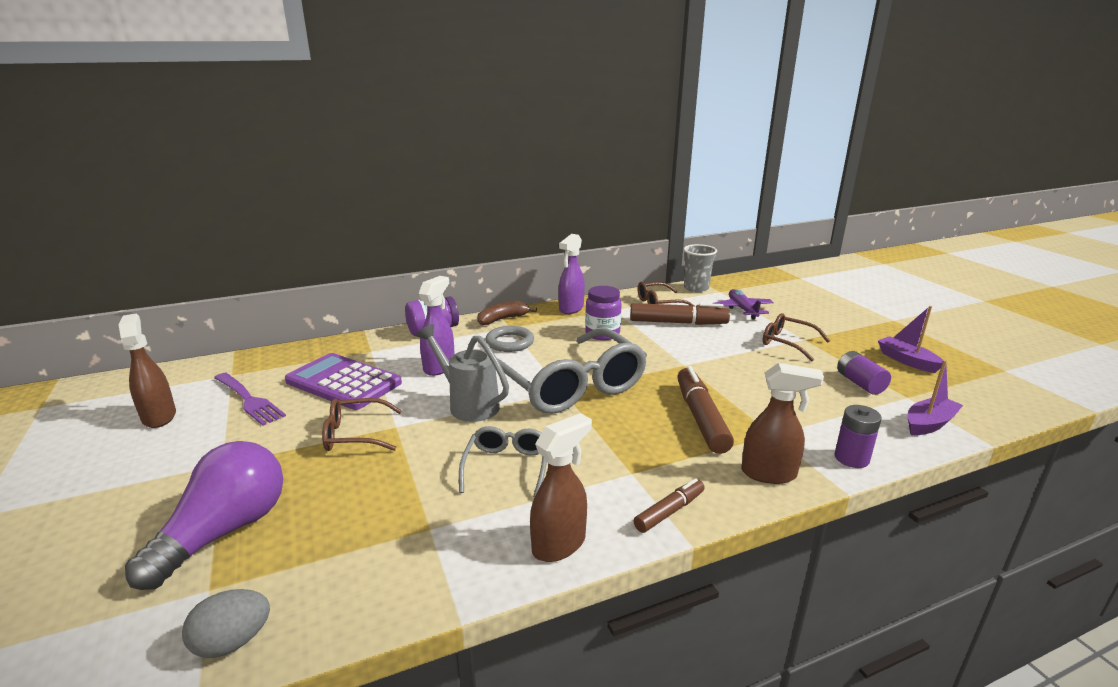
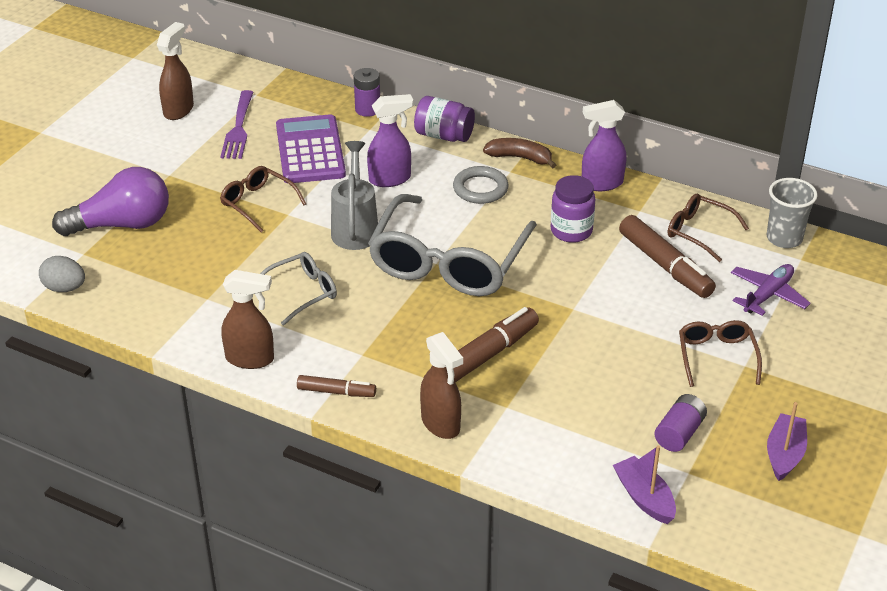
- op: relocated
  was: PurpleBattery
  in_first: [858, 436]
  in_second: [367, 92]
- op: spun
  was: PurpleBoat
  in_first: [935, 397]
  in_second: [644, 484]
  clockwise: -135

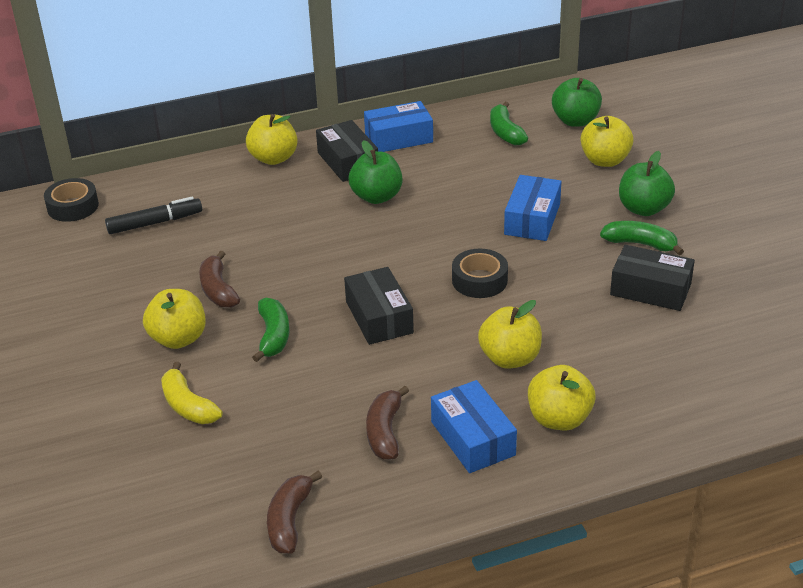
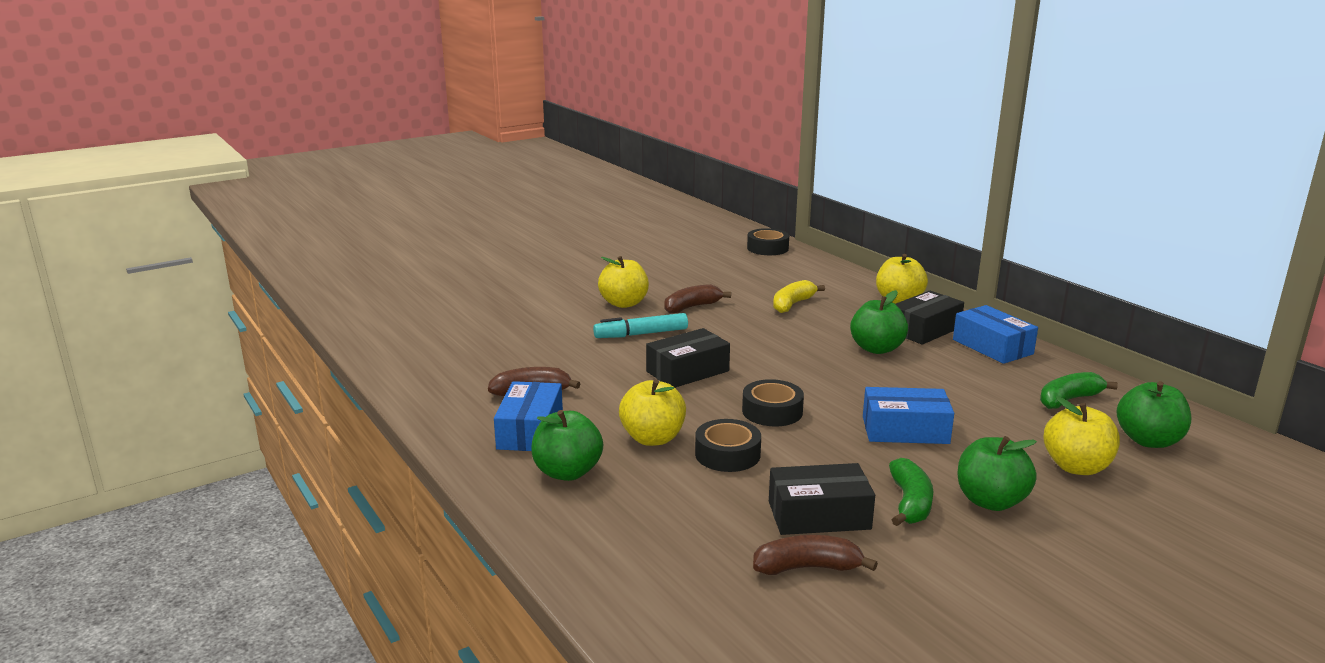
- op: missing
  was: BlackMarker
  in_first: [153, 215]
- op: appeared
  now: BlackTape
  in_second: [728, 445]
- op: relocated
  was: YellowBanana
  in_first: [191, 393]
  in_second: [799, 296]
- op: relocated
  was: BrownBanana
  in_first: [294, 512]
  in_second: [815, 555]
- op: exchanged
  was: GreenBanana
  now: TurquoiseMarker
  in_first: [271, 330]
  in_second: [640, 325]
- op: colour
  was: YellowApple
  now: GreenApple
  in_first: [562, 398]
  in_second: [567, 445]
- op: spun
  was: BlueBox
  in_first: [474, 426]
  in_second: [528, 416]
  clockwise: -45
- op: spun
  was: BlackBox
  in_first: [652, 278]
  in_second: [822, 499]
  clockwise: 75

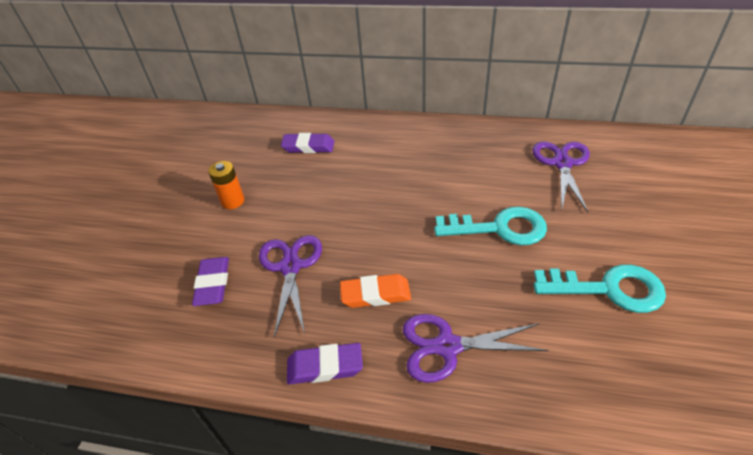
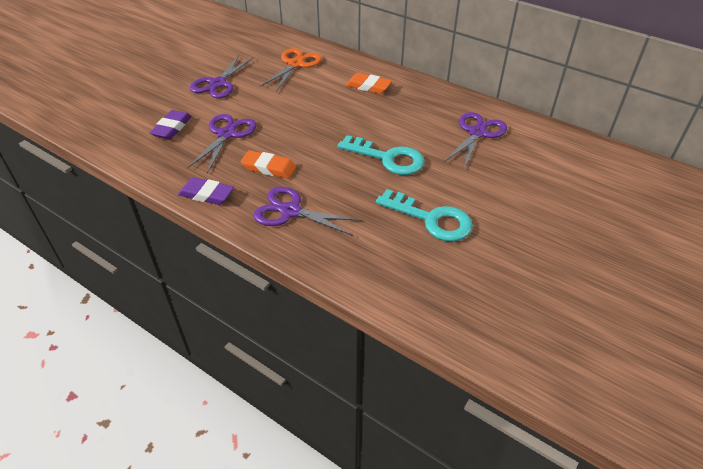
- op: appeared
  now: OrangeEraser
  in_second: [369, 83]
- op: exchanged
  was: OrangeBattery
  now: PurpleScissors
  in_first: [226, 185]
  in_second: [222, 76]
- op: exchanged
  was: PurpleEraser
  now: OrangeScissors
  in_first: [308, 143]
  in_second: [291, 70]

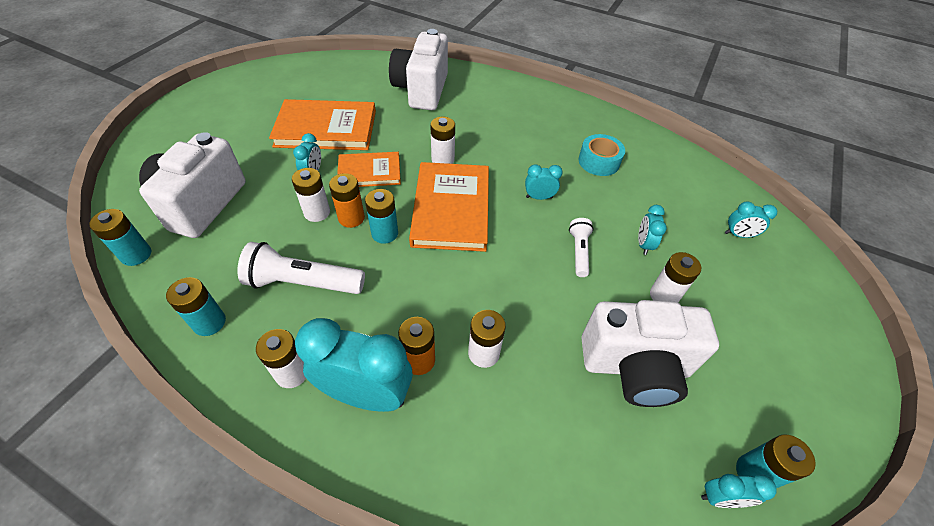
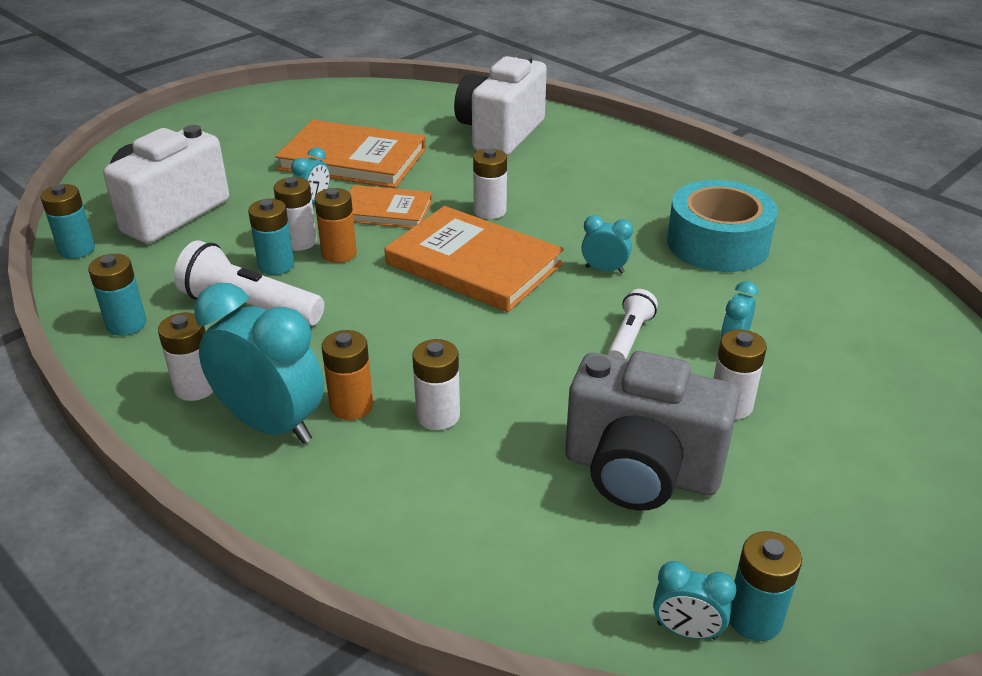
- op: missing
  was: TurquoiseClock
  in_first: [751, 220]
- op: relocated
  was: TurquoiseBattery
  in_first: [381, 216]
  in_second: [271, 237]
- op: colour
  was: WhiteCamera
  now: GreyCamera
  in_first: [650, 353]
  in_second: [652, 431]
- op: spun
  was: OrangeBook
  in_first: [449, 207]
  in_second: [474, 259]
  clockwise: -75
- op: size
  was: TurquoiseTape
  in_first: [601, 155]
  in_second: [722, 226]
  ratio: 1.62

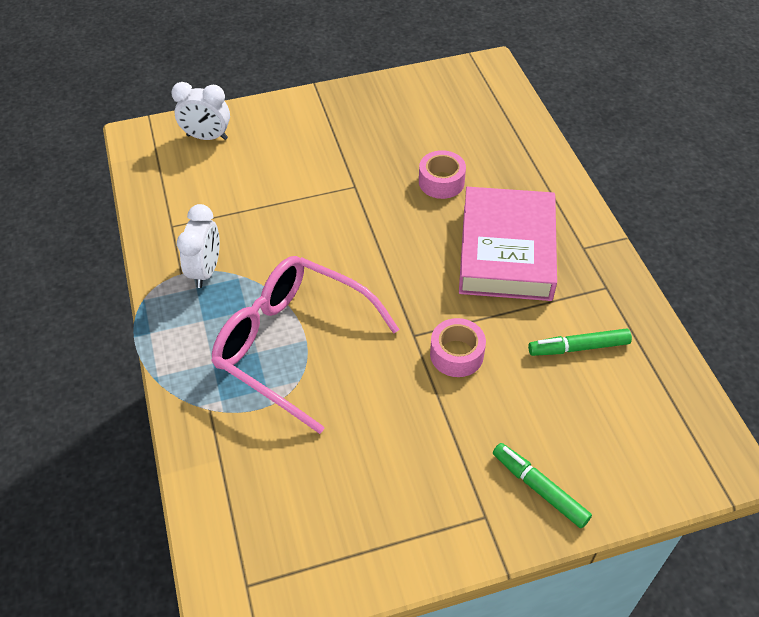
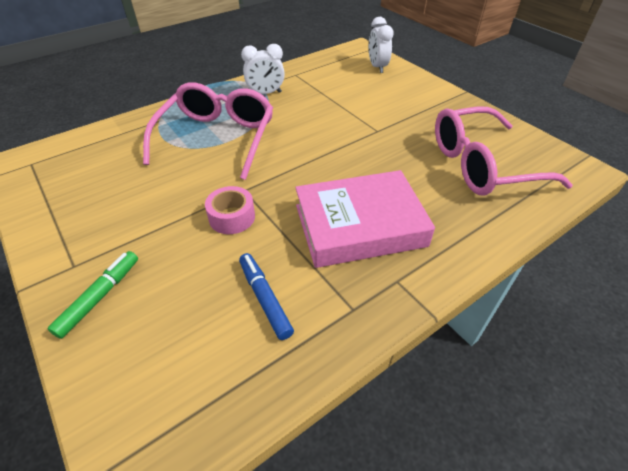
- op: missing
  was: PinkTape
  in_first: [442, 174]
- op: appeared
  now: PinkGlasses
  in_second: [504, 150]
- op: colour
  was: GreenMarker
  now: BlueMarker
  in_first: [580, 342]
  in_second: [266, 296]

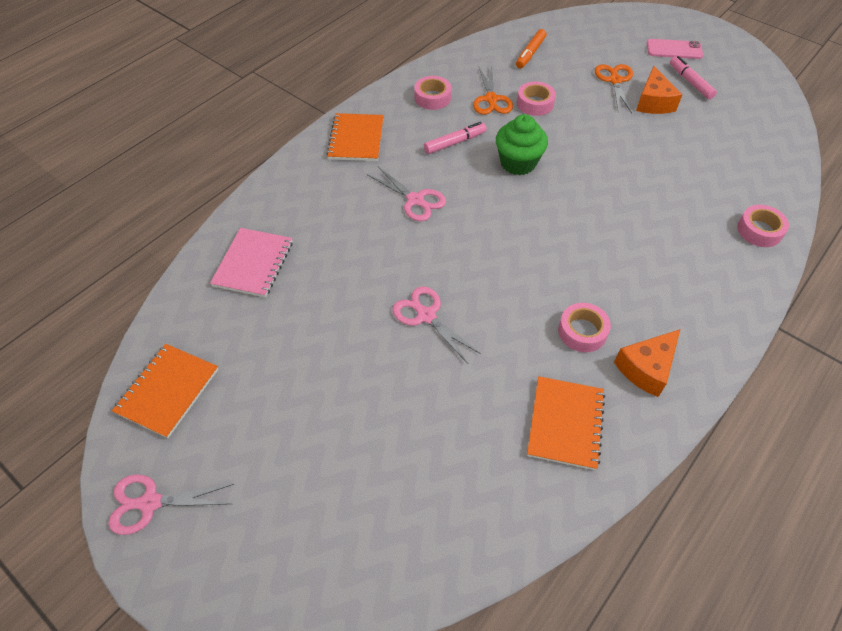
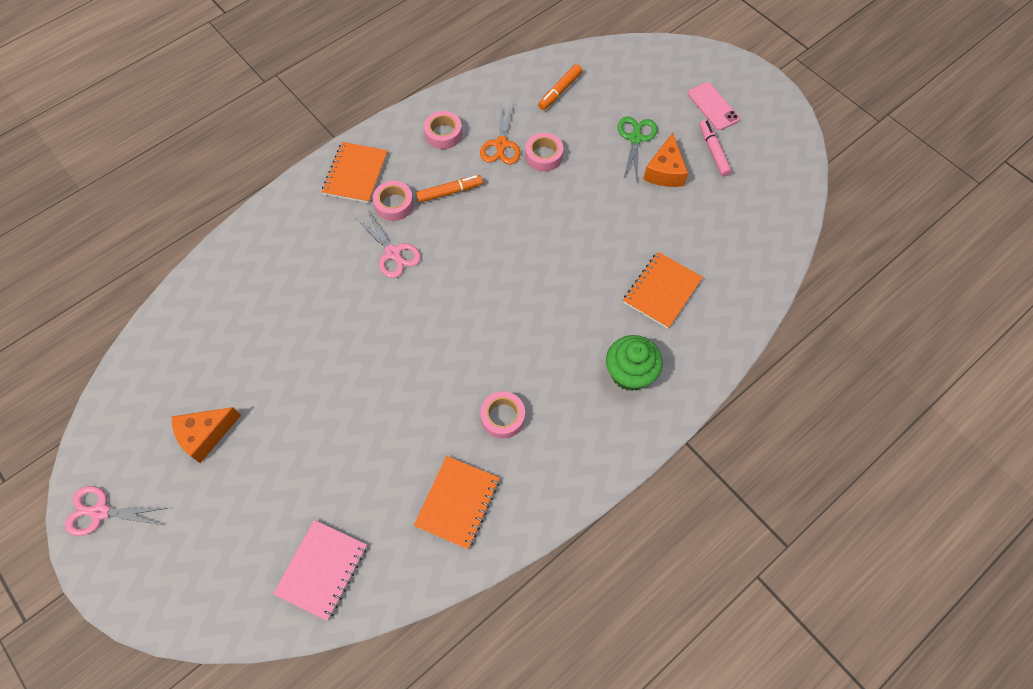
- op: missing
  was: PinkScissors
  in_first: [436, 325]
- op: relocated
  was: OrangeNotebook
  in_first: [165, 391]
  in_second: [663, 290]
- op: relocated
  was: PinkNotebook
  in_first: [251, 263]
  in_second: [320, 570]
- op: relocated
  was: GreenCupcake
  in_first: [522, 144]
  in_second: [634, 363]
- op: relocated
  was: OrangeCheese
  in_first: [647, 363]
  in_second: [206, 435]
- op: relocated
  was: PinkTape
  in_first: [763, 226]
  in_second: [393, 201]
- op: colour
  was: PinkMarker
  now: OrangeMarker
  in_first: [455, 138]
  in_second: [449, 189]
- op: colour
  was: OrangeScissors
  now: GreenScissors
  in_first: [614, 88]
  in_second: [637, 148]
- op: spun
  was: PinkPhone
  in_first: [675, 49]
  in_second: [714, 106]
  clockwise: 45

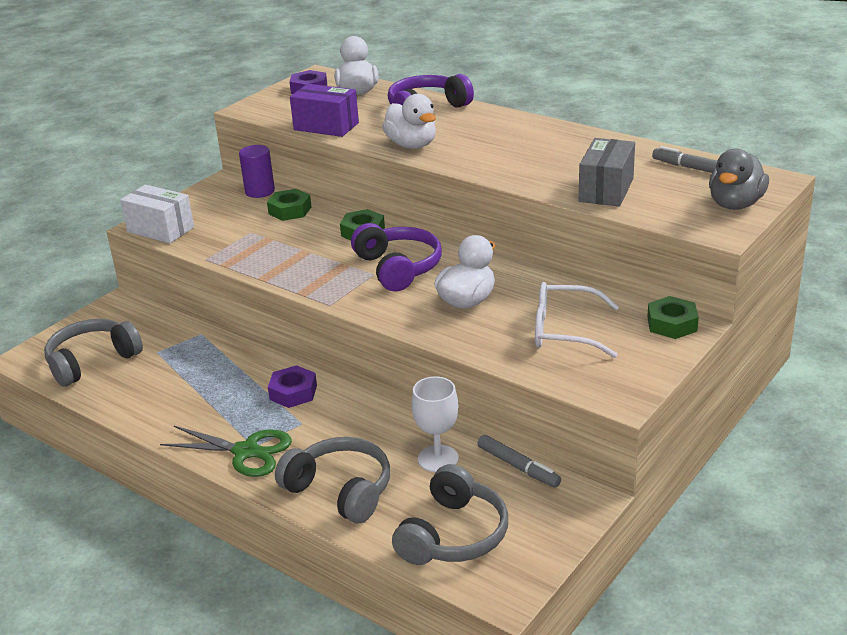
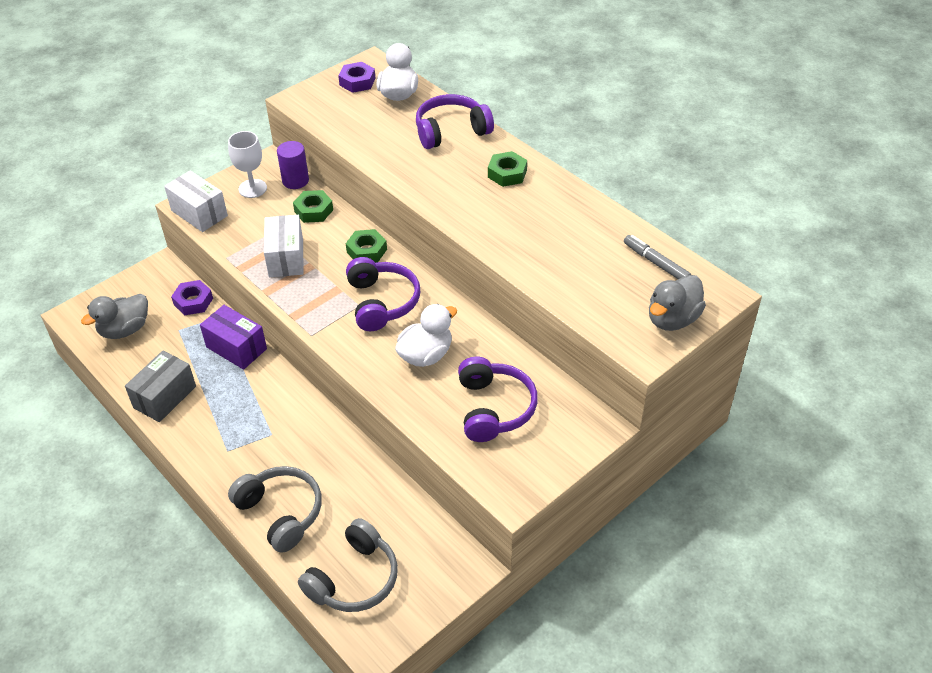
- op: missing
  was: GreenScissors
  in_first: [226, 451]
- op: missing
  was: WhiteDuck
  in_first: [409, 121]
- op: missing
  was: GreyMarker
  in_first: [519, 461]
- op: appeared
  now: WhiteBox
  in_second: [284, 246]
- op: relocated
  was: PurpleNut
  in_first: [292, 386]
  in_second: [192, 297]
- op: relocated
  was: PurpleBox
  in_first: [324, 110]
  in_second: [233, 337]
- op: relocated
  was: WhiteGoblet
  in_first: [435, 424]
  in_second: [247, 164]
- op: relocated
  was: GreyBox
  in_first: [607, 172]
  in_second: [160, 386]
- op: relocated
  was: GreenNut
  in_first: [673, 317]
  in_second: [507, 169]
- op: exchanged
  was: GreyHeadphones
  now: GreyDuck
  in_first: [93, 353]
  in_second: [114, 316]
- op: exchanged
  was: WhiteGlasses
  now: PurpleHeadphones
  in_first: [577, 320]
  in_second: [498, 399]

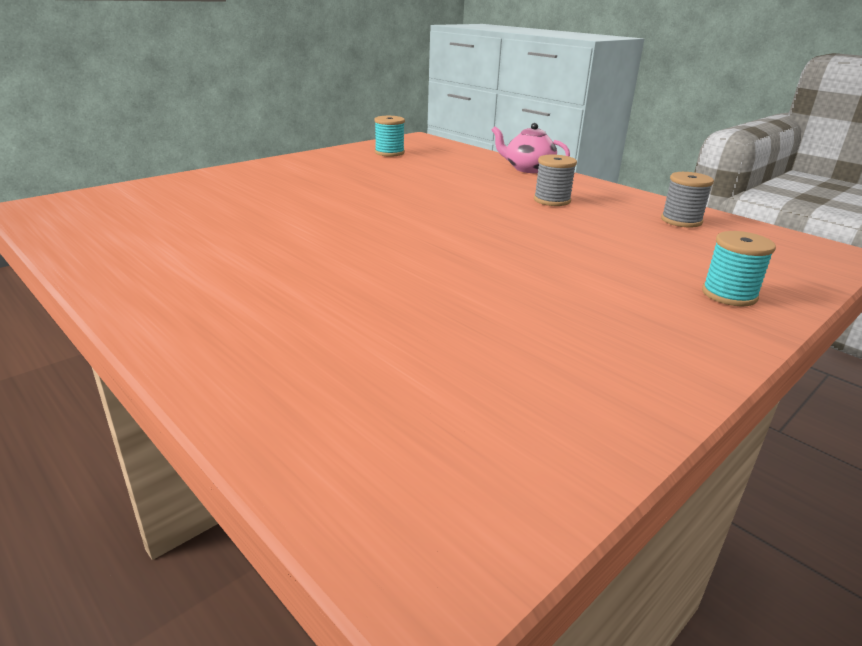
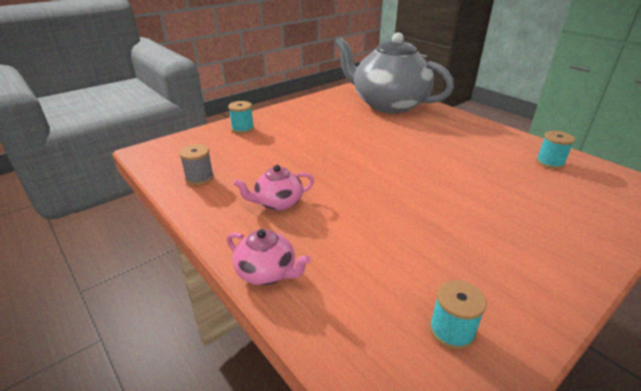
- op: appeared
  now: GreyTeapot
  in_second: [394, 72]
- op: appeared
  now: TurquoiseSpool
  in_second: [555, 150]
- op: exchanged
  was: GreySpool
  now: PinkTeapot
  in_first: [555, 180]
  in_second: [273, 188]

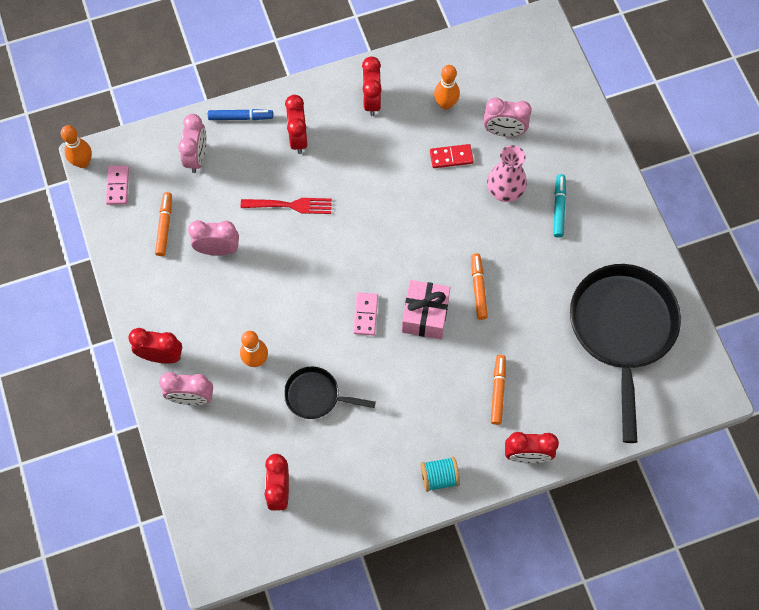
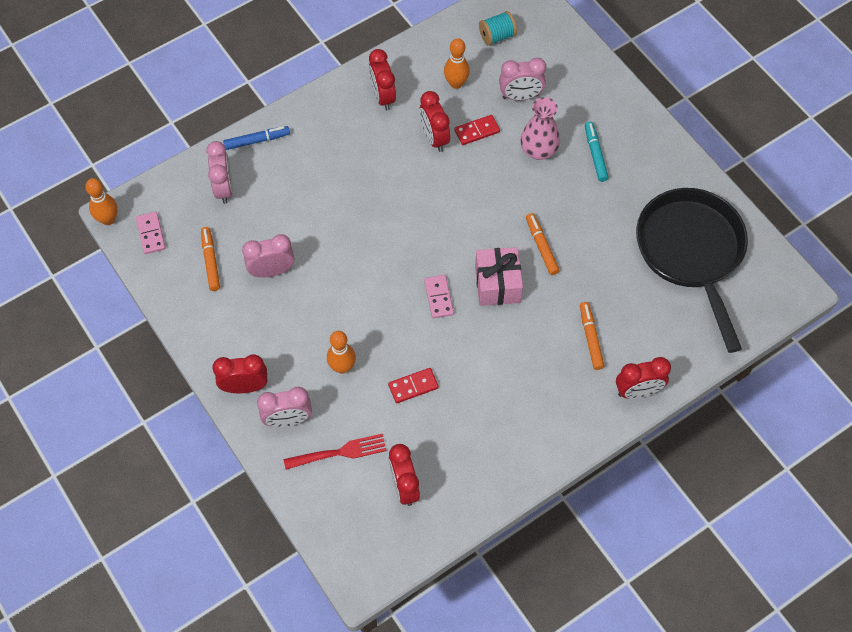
- op: relocated
  was: RedFork
  in_first: [286, 206]
  in_second: [335, 452]
- op: relocated
  was: RedClock
  in_first: [296, 124]
  in_second: [434, 121]
- op: relocated
  was: TurquoiseSpool
  in_first: [440, 474]
  in_second: [498, 28]
- op: exchanged
  was: BlackPan
  now: RedDomino
  in_first: [330, 393]
  in_second: [413, 385]

